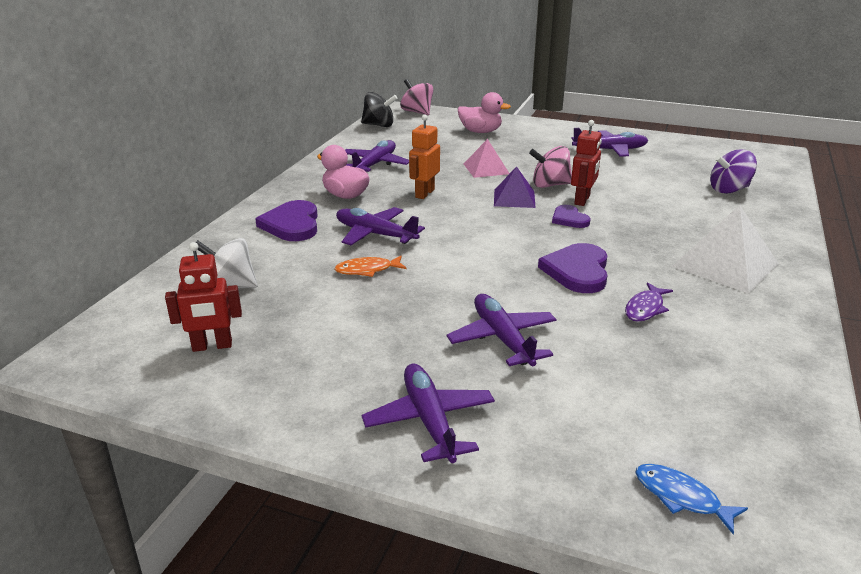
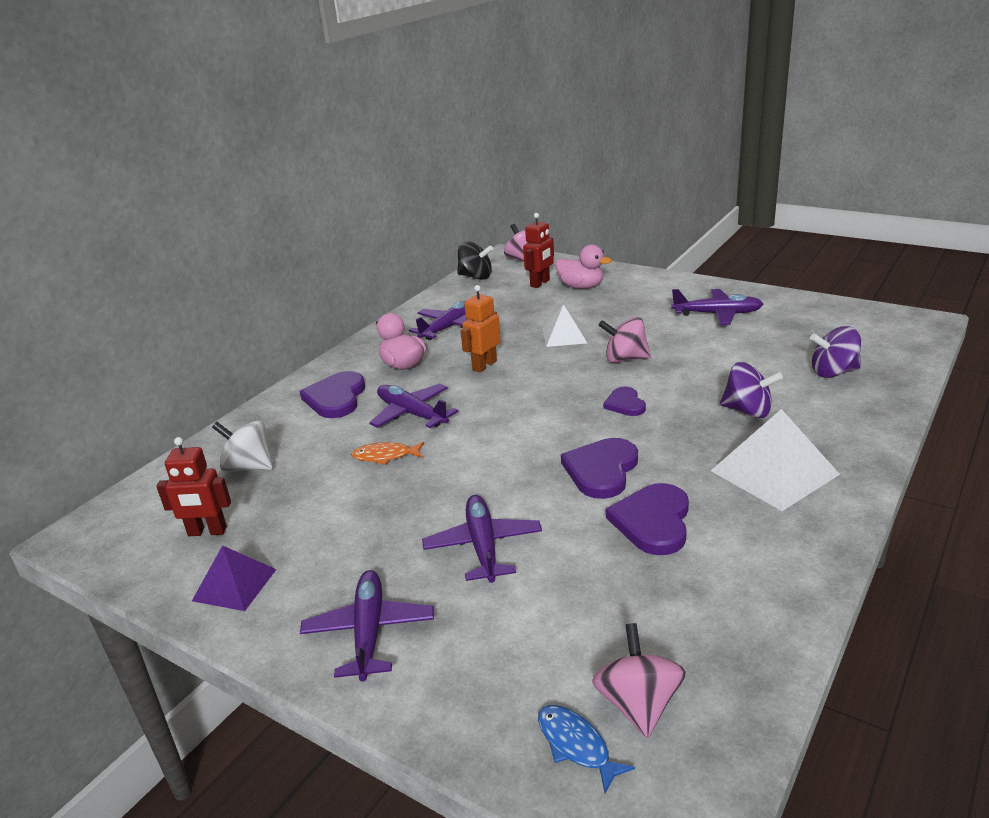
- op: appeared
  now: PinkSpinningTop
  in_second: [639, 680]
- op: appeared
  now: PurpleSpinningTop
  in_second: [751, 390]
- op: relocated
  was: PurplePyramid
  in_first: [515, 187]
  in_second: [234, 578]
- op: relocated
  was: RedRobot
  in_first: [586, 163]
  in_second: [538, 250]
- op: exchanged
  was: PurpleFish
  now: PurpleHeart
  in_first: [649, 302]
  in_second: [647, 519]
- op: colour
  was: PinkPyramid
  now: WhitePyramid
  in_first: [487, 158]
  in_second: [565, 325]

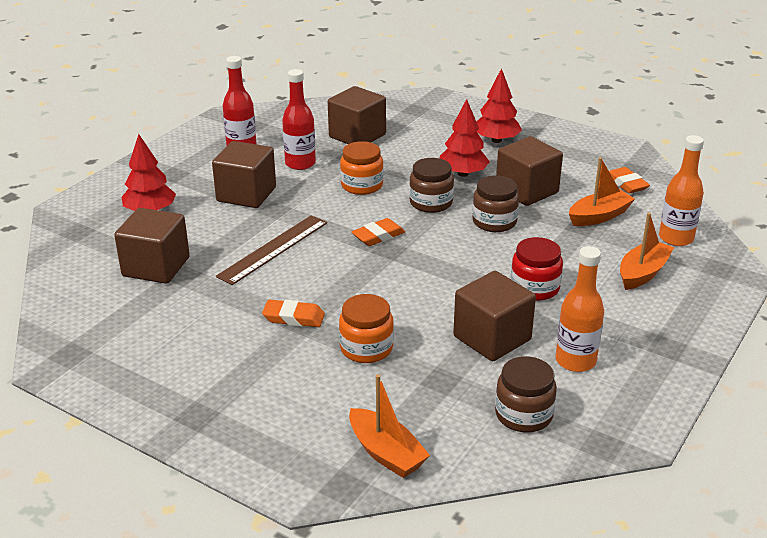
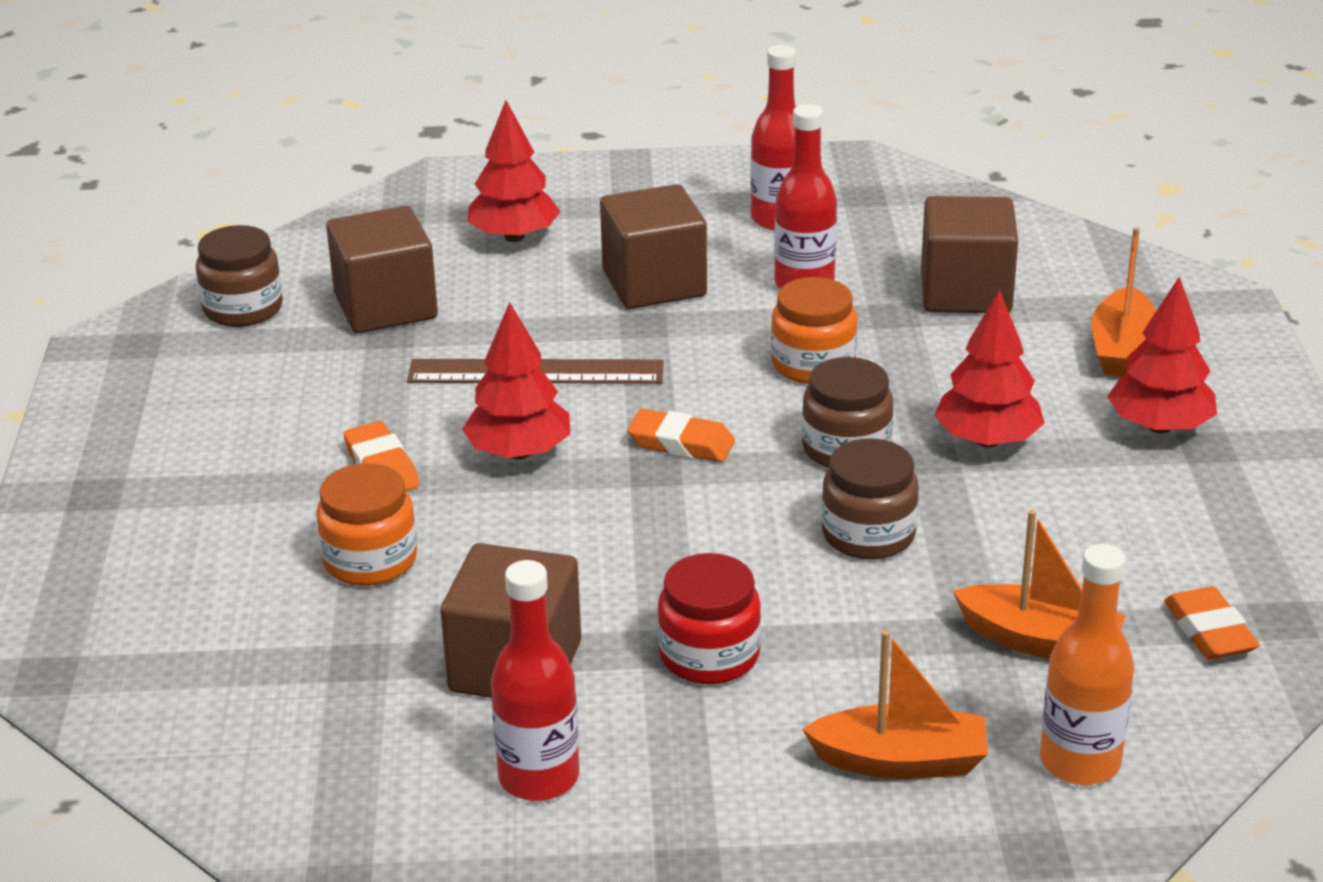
- op: missing
  was: BrownCube
  in_first: [529, 171]
- op: appeared
  now: RedTree
  in_second: [516, 381]
- op: relocated
  was: OrangeBoat
  in_first: [389, 426]
  in_second: [1123, 302]
- op: relocated
  was: BrownJar
  in_first: [526, 394]
  in_second: [239, 276]
- op: colour
  was: OrangeBottle
  now: RedBottle
  in_first: [579, 309]
  in_second: [535, 680]
- op: spun
  was: OrangeEraser
  in_first: [629, 180]
  in_second: [1212, 622]
  clockwise: -45

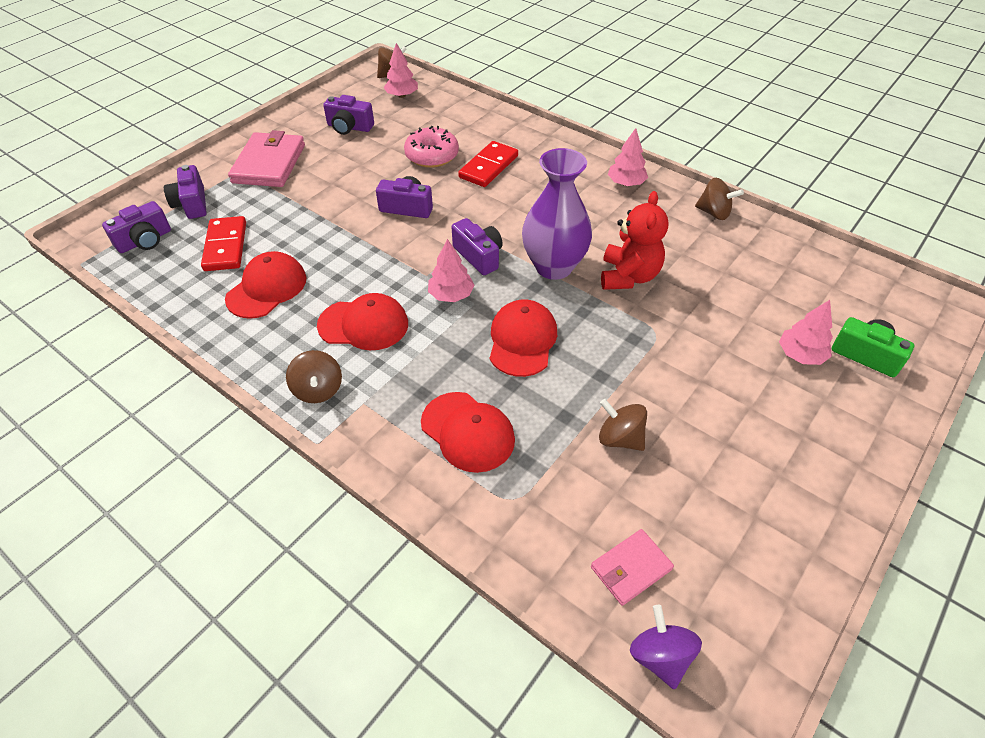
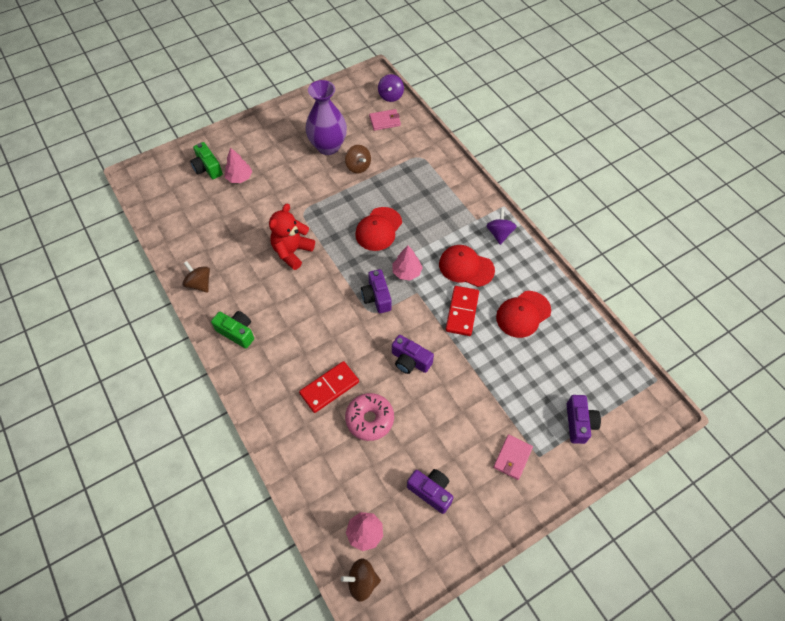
- op: missing
  was: PurpleCamera
  in_first: [136, 227]
- op: missing
  was: RedCap
  in_first: [468, 432]
- op: relocated
  was: RedDomino
  in_first: [223, 243]
  in_second: [462, 311]
- op: relocated
  was: PurpleVase
  in_first: [557, 214]
  in_second: [326, 117]
- op: exchanged
  was: PinkTree
  now: GreenCamera
  in_first: [628, 157]
  in_second: [232, 330]
- op: colour
  was: BrownSpinningTop
  now: PurpleSpinningTop
  in_first: [314, 376]
  in_second: [501, 227]
- op: size
  was: PinkWallet
  in_first: [266, 158]
  in_second: [513, 457]
  ratio: 0.56

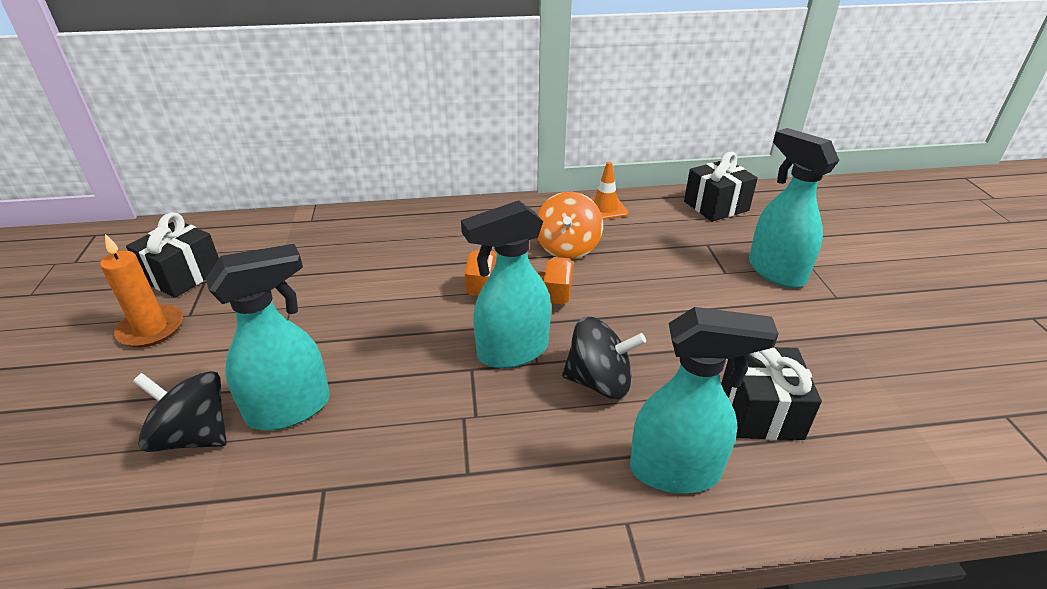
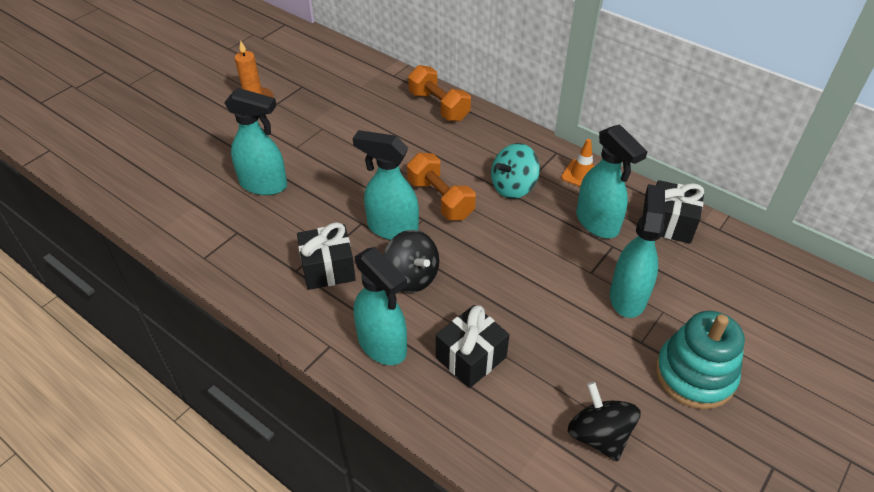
- op: appeared
  now: OrangeDumbbell
  in_second: [439, 93]
- op: appeared
  now: TurquoiseSprayBottle
  in_second: [612, 181]
- op: appeared
  now: TurquoiseStackingToy
  in_second: [700, 360]
- op: relocated
  was: BlackGift
  in_first: [172, 255]
  in_second: [326, 256]
- op: relocated
  was: BlackSpinningTop
  in_first: [180, 411]
  in_second: [604, 421]
- op: colour
  was: OrangeSpinningTop
  now: TurquoiseSpinningTop
  in_first: [570, 225]
  in_second: [515, 171]

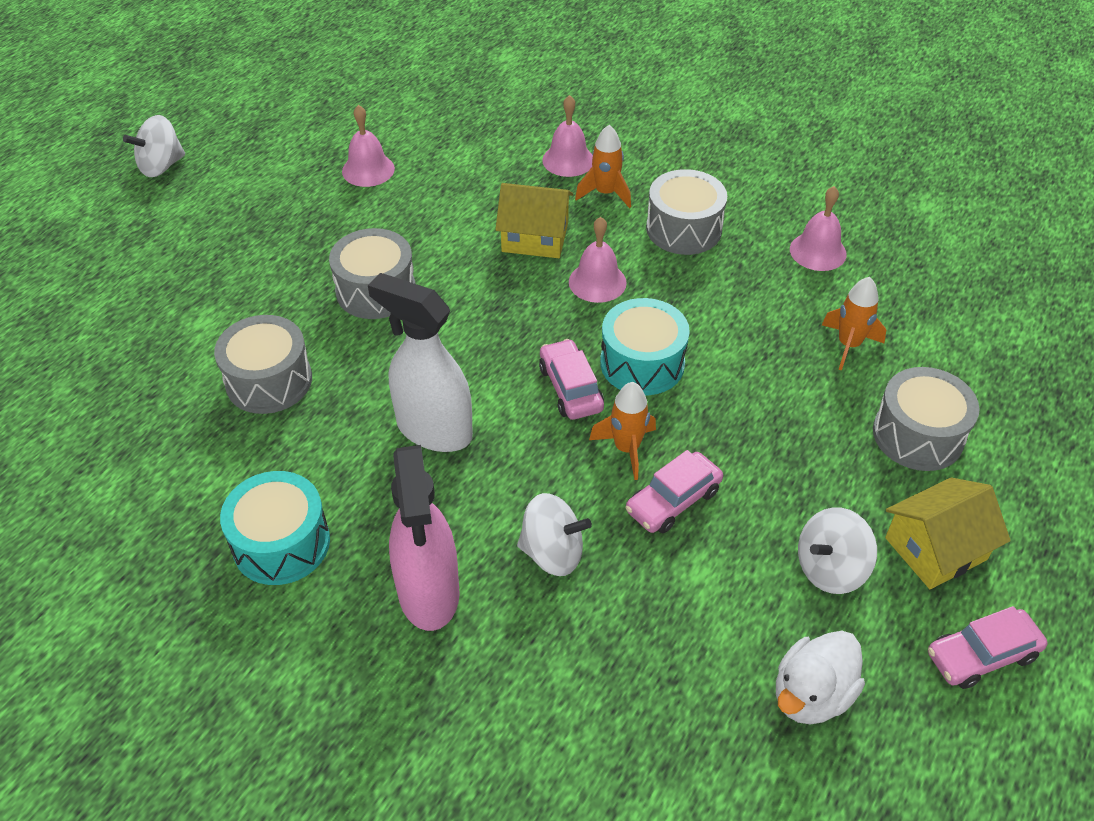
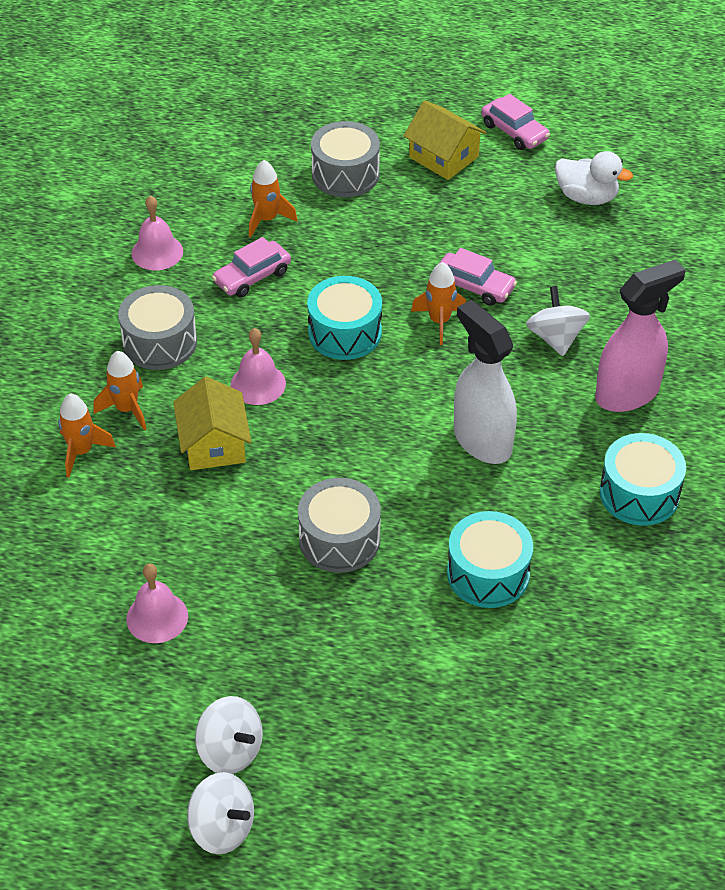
- op: relocated
  was: PinkCar
  in_first: [571, 379]
  in_second: [251, 267]
- op: relocated
  was: WhiteSpinningTop
  in_first: [837, 550]
  in_second: [229, 735]
- op: exchanged
  was: PinkBell
  now: OrangeRocket
  in_first: [567, 136]
  in_second: [87, 435]
- op: colour
  was: GreyDrum
  now: TurquoiseDrum
  in_first: [263, 364]
  in_second: [490, 559]
- op: spun
  was: WhiteSprayBottle
  in_first: [420, 362]
  in_second: [485, 382]
  clockwise: 135

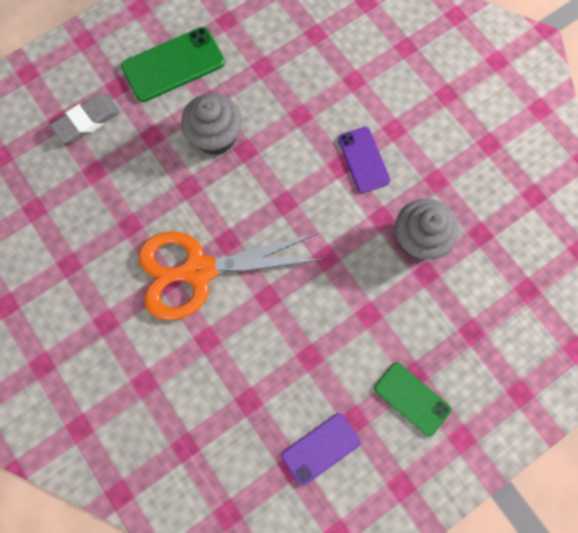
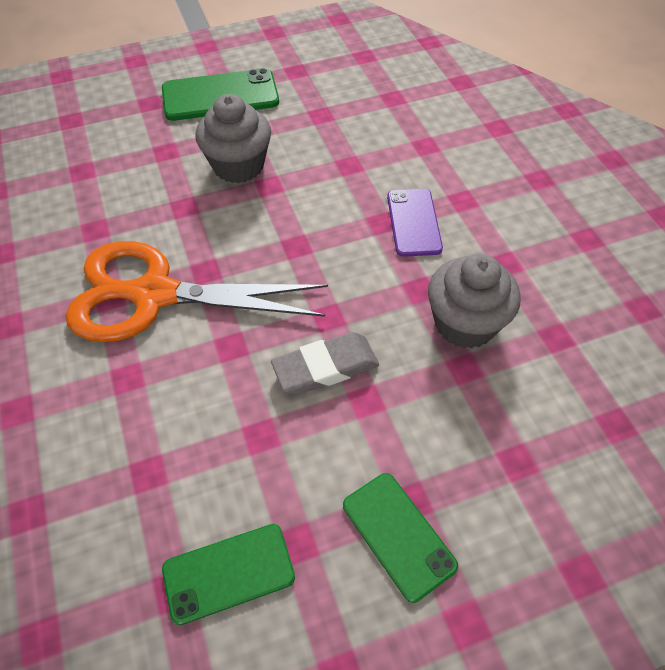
- op: relocated
  was: GreyEraser
  in_first: [85, 118]
  in_second: [325, 363]
- op: colour
  was: PurplePhone
  now: GreenPhone
  in_first: [321, 449]
  in_second: [228, 574]

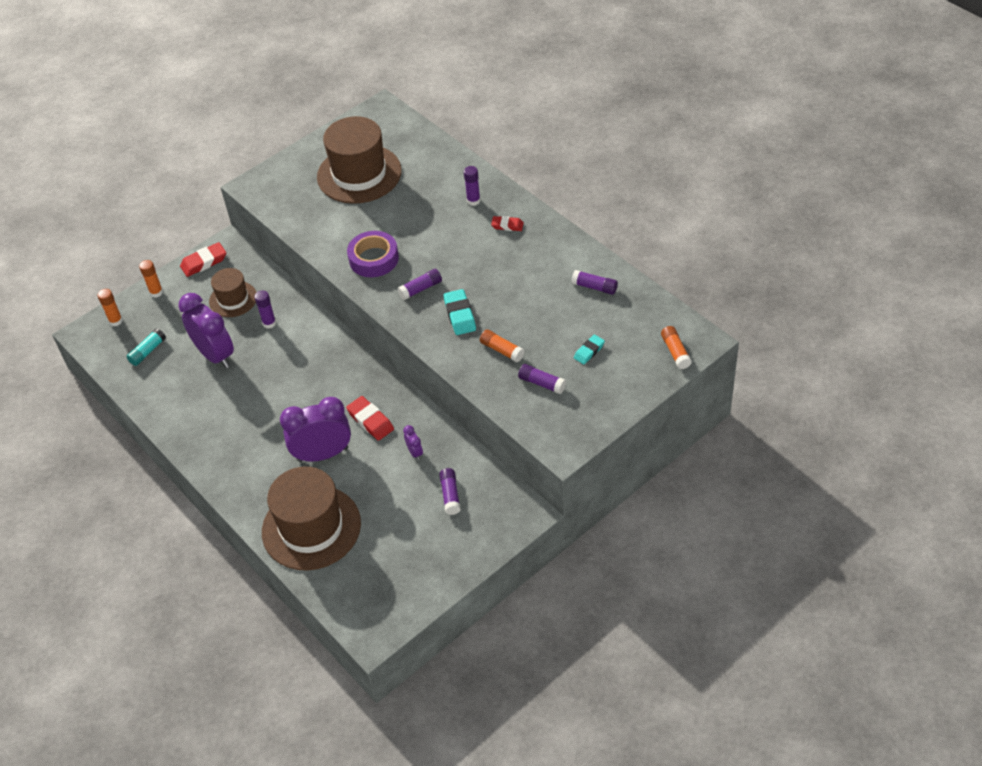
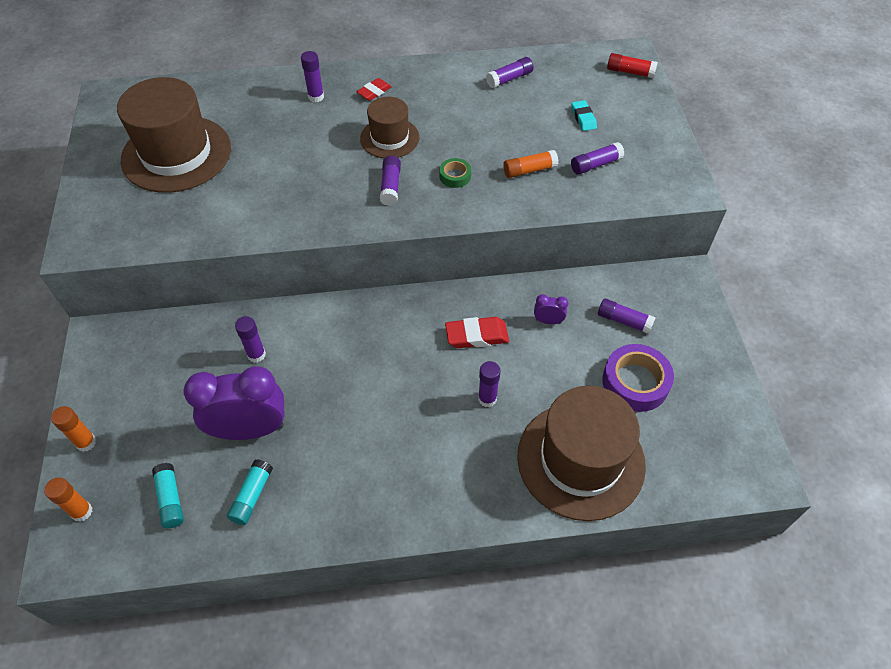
- op: missing
  was: RedEraser
  in_first: [203, 259]
- op: appeared
  now: TurquoiseGlueStick
  in_second: [250, 492]
- op: relocated
  was: BrownHat
  in_first: [233, 292]
  in_second: [389, 127]
- op: relocated
  was: PurpleTape
  in_first: [373, 254]
  in_second: [638, 378]
- op: exchanged
  was: PurpleClock
  now: PurpleGlueStick
  in_first: [315, 429]
  in_second: [489, 384]
- op: exchanged
  was: TurquoiseEraser
  now: GreenTape
  in_first: [459, 312]
  in_second: [455, 173]
- op: colour
  was: OrangeGlueStick
  now: RedGlueStick
  in_first: [676, 347]
  in_second: [632, 65]

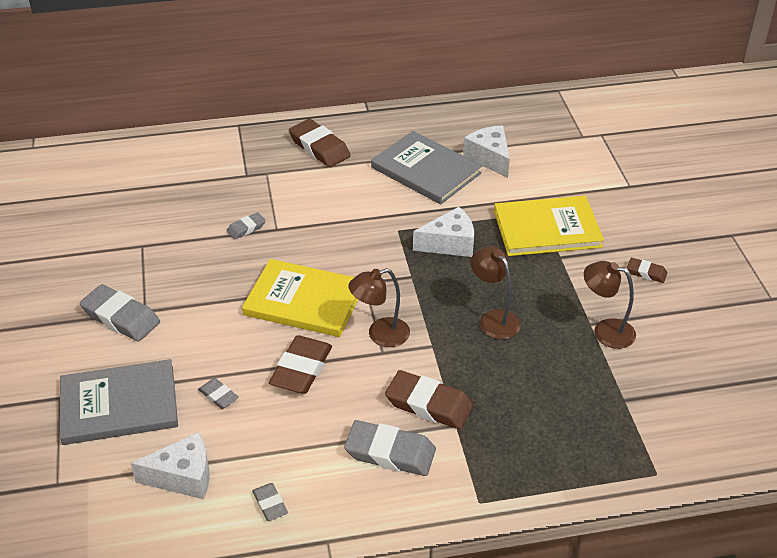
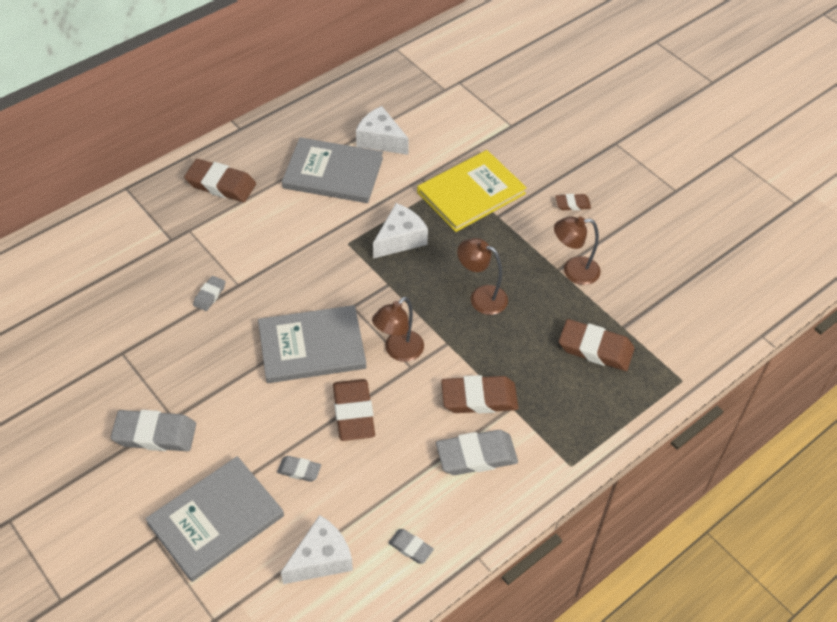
- op: appeared
  now: BrownEraser
  in_second: [596, 345]
- op: colour
  was: YellowBook
  now: GreyBook
  in_first: [300, 298]
  in_second: [312, 344]

